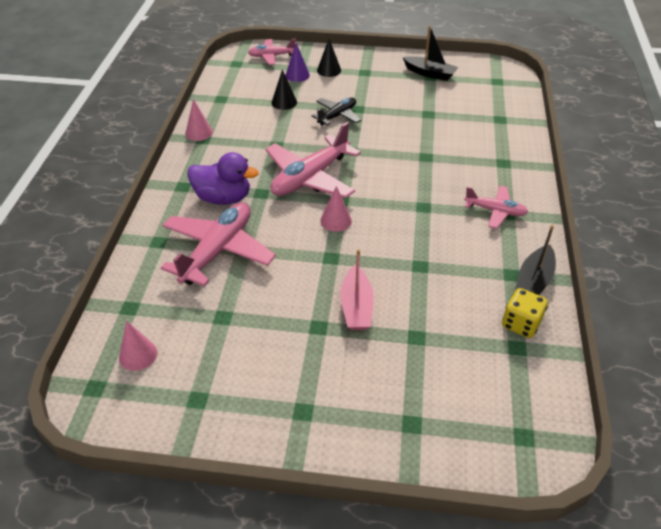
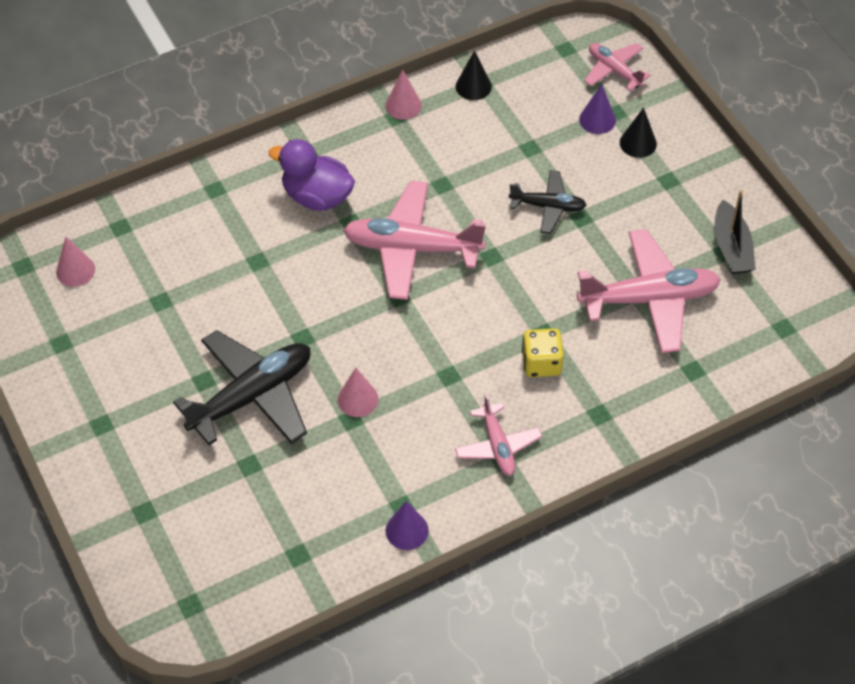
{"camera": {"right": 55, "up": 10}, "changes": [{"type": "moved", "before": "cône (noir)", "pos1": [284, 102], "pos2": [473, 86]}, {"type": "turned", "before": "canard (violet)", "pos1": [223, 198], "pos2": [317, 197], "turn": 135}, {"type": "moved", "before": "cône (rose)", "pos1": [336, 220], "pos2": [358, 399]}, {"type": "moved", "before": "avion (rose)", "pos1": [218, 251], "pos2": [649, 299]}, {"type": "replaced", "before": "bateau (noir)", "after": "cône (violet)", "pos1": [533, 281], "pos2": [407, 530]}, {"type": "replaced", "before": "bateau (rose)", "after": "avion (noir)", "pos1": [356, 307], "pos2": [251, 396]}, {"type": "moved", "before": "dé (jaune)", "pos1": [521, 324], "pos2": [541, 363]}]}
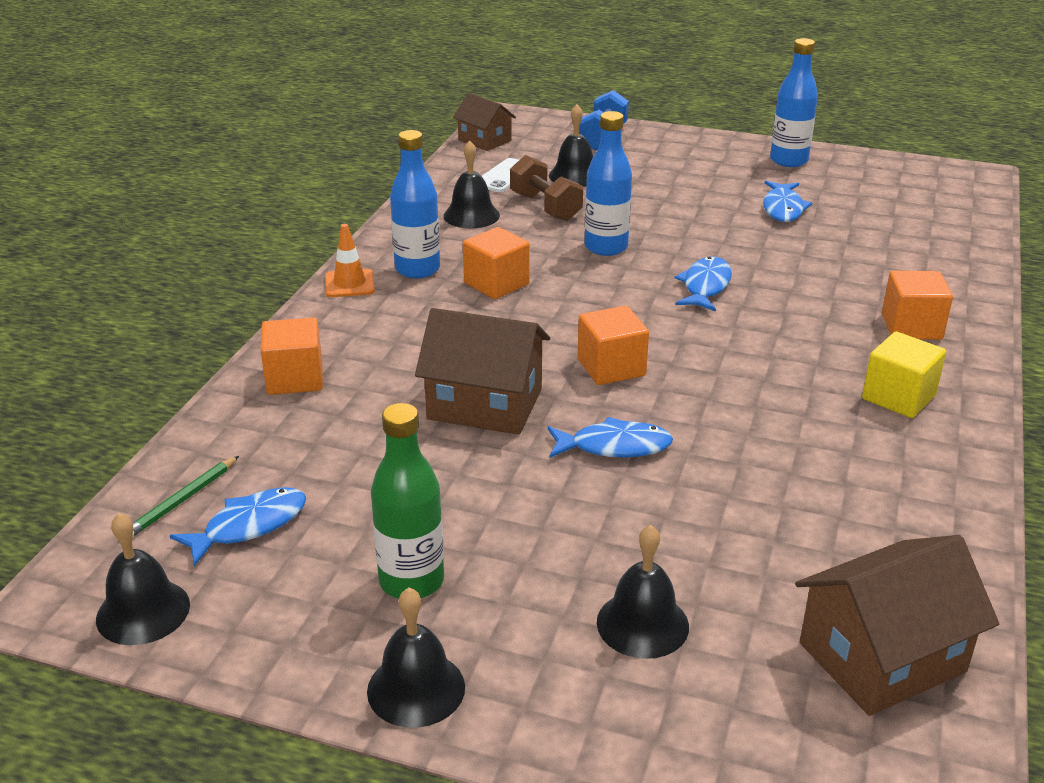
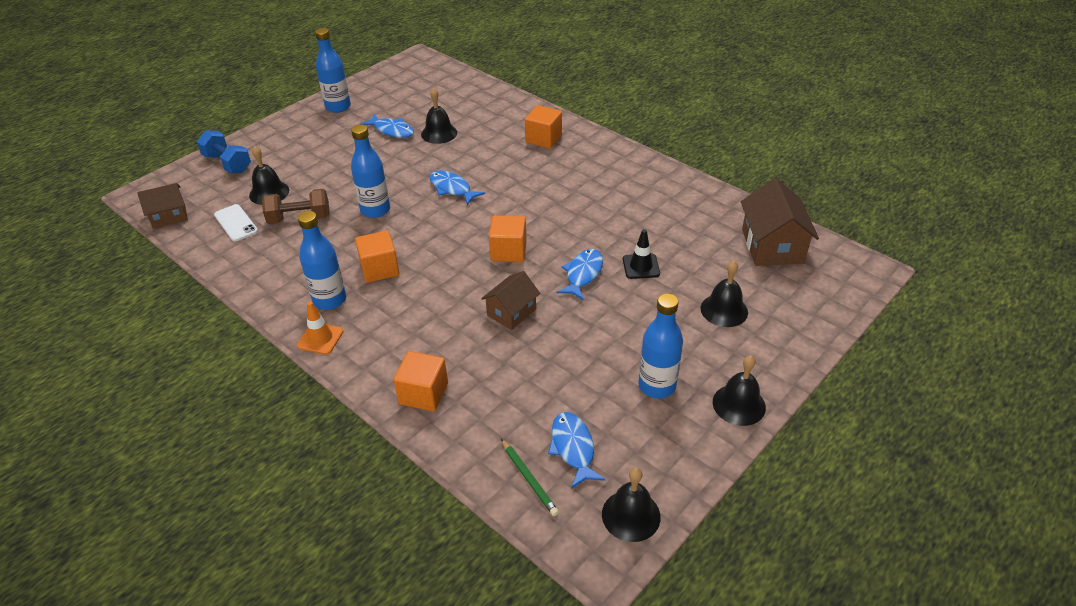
{"camera": {"right": -65, "up": 10}, "changes": [{"type": "moved", "before": "cloche (noir)", "pos1": [471, 215], "pos2": [439, 133]}, {"type": "resized", "before": "maison (marron)", "pos1": [485, 404], "pos2": [511, 312], "scale": 0.62}, {"type": "removed", "before": "cube (jaune)", "pos1": [898, 397]}, {"type": "recoloured", "before": "bouteille (vert)", "after": "bouteille (bleu)", "pos1": [411, 581], "pos2": [657, 386]}, {"type": "added", "after": "cône de chantier (noir)", "pos2": [641, 266]}]}
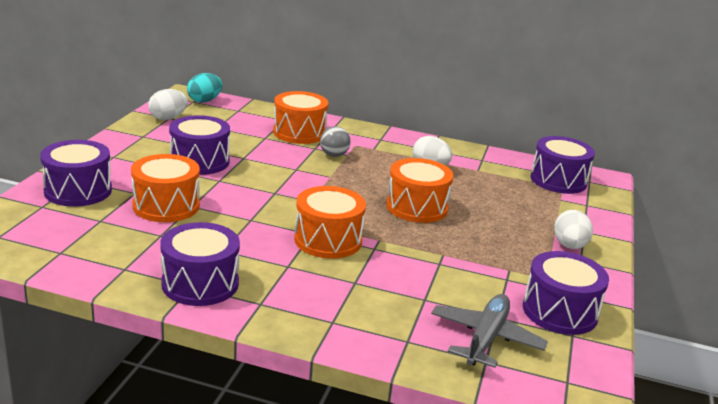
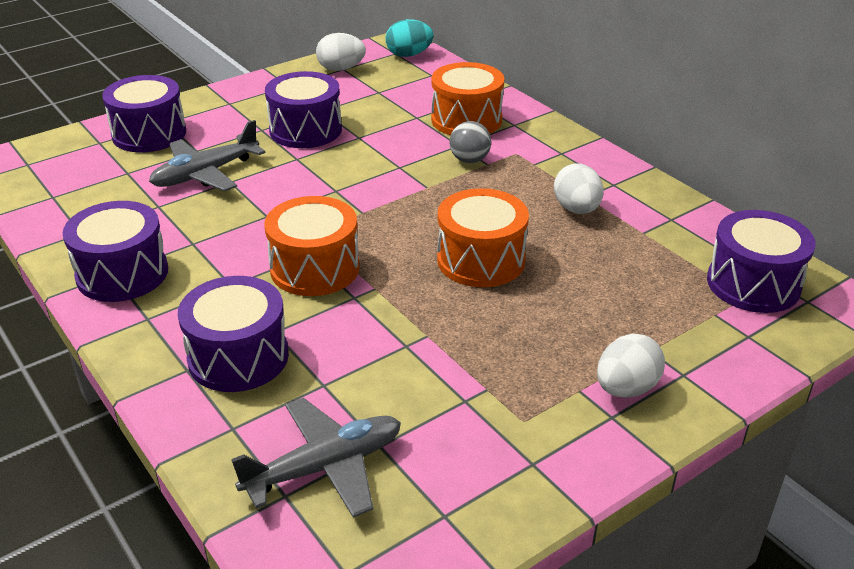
{"camera": {"right": 40, "up": 10}, "changes": [{"type": "replaced", "before": "tambour (orange)", "after": "avion (gris)", "pos1": [166, 206], "pos2": [205, 174]}, {"type": "moved", "before": "tambour (violet)", "pos1": [560, 311], "pos2": [238, 357]}]}
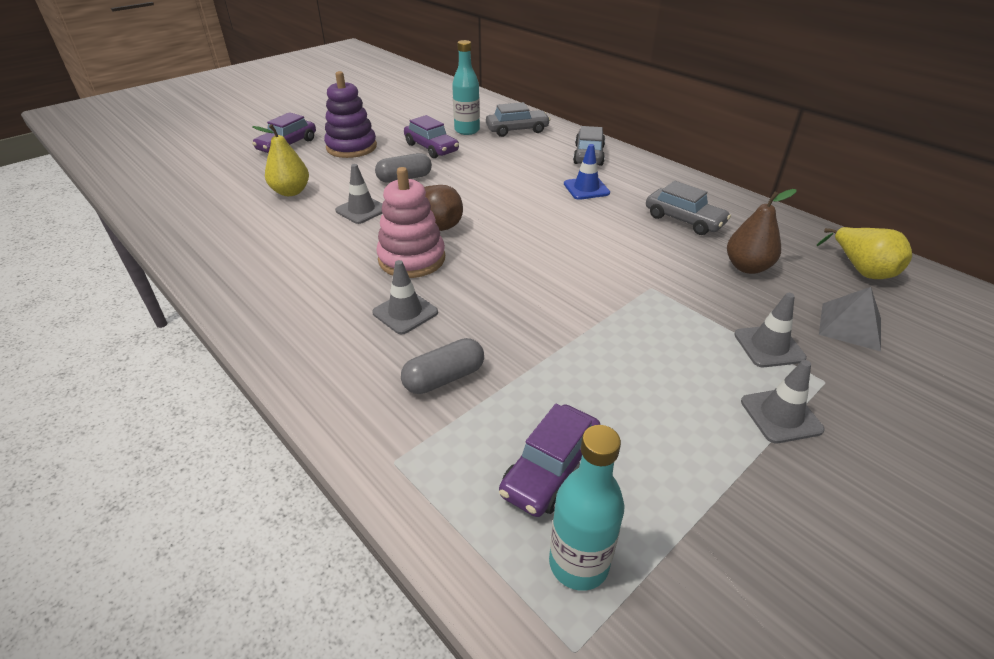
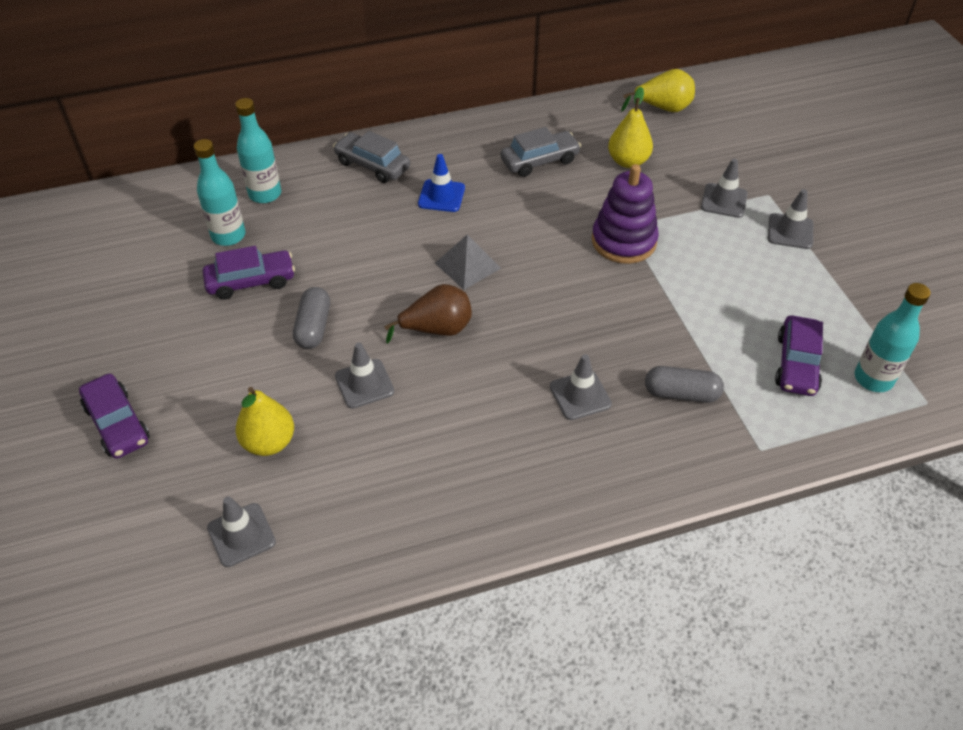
{"camera": {"right": -65, "up": 10}, "changes": [{"type": "moved", "before": "jouet à empiler (violet)", "pos1": [351, 147], "pos2": [624, 241]}, {"type": "replaced", "before": "voiture (gris)", "after": "bouteille (turquoise)", "pos1": [517, 130], "pos2": [265, 194]}, {"type": "removed", "before": "jouet à empiler (rose)", "pos1": [412, 259]}, {"type": "recoloured", "before": "poire (marron)", "after": "poire (jaune)", "pos1": [747, 267], "pos2": [628, 161]}, {"type": "moved", "before": "pyramide (gris)", "pos1": [850, 326], "pos2": [468, 265]}, {"type": "turned", "before": "gélule (gris)", "pos1": [444, 378], "pos2": [681, 393], "turn": -75}, {"type": "turned", "before": "voiture (violet)", "pos1": [550, 469], "pos2": [796, 364], "turn": 45}, {"type": "added", "after": "cône de chantier (gris)", "pos2": [241, 535]}]}
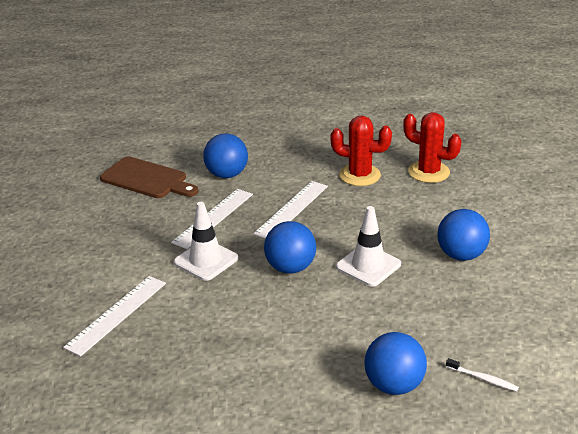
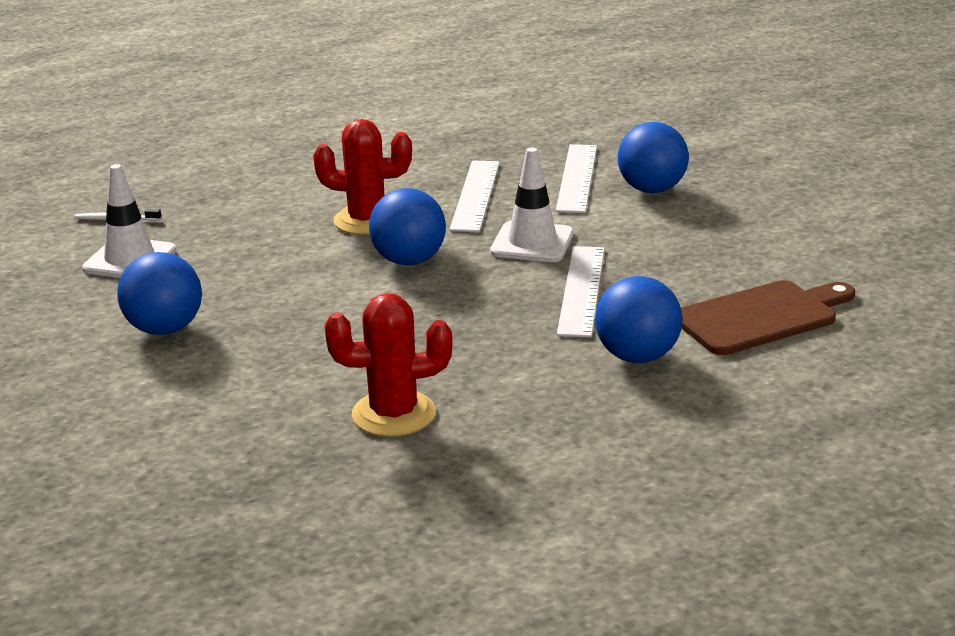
{"camera": {"right": 155, "up": -5}, "changes": [{"type": "moved", "before": "cactus (rouge)", "pos1": [429, 172], "pos2": [367, 220]}, {"type": "turned", "before": "planche à découper (marron)", "pos1": [147, 179], "pos2": [761, 317], "turn": 150}, {"type": "moved", "before": "règle (blanc)", "pos1": [292, 209], "pos2": [475, 195]}, {"type": "moved", "before": "cône de chantier (blanc)", "pos1": [368, 265], "pos2": [130, 260]}, {"type": "moved", "before": "balle (bleu)", "pos1": [394, 385], "pos2": [651, 189]}]}
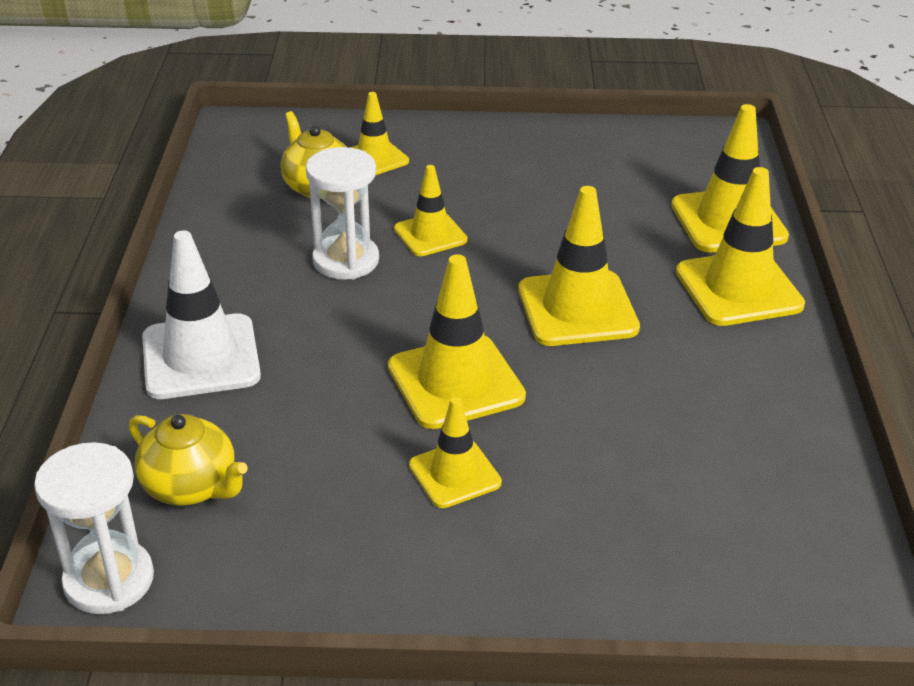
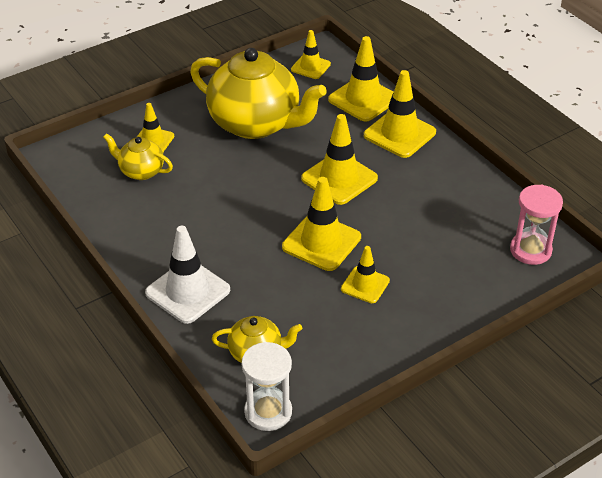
{"camera": {"right": -35, "up": 5}, "changes": [{"type": "removed", "before": "sablier (blanc)", "pos1": [346, 260]}, {"type": "moved", "before": "cône de chantier (jaune)", "pos1": [430, 235], "pos2": [310, 67]}, {"type": "added", "after": "théière (jaune)", "pos2": [256, 124]}, {"type": "added", "after": "sablier (rose)", "pos2": [530, 250]}]}
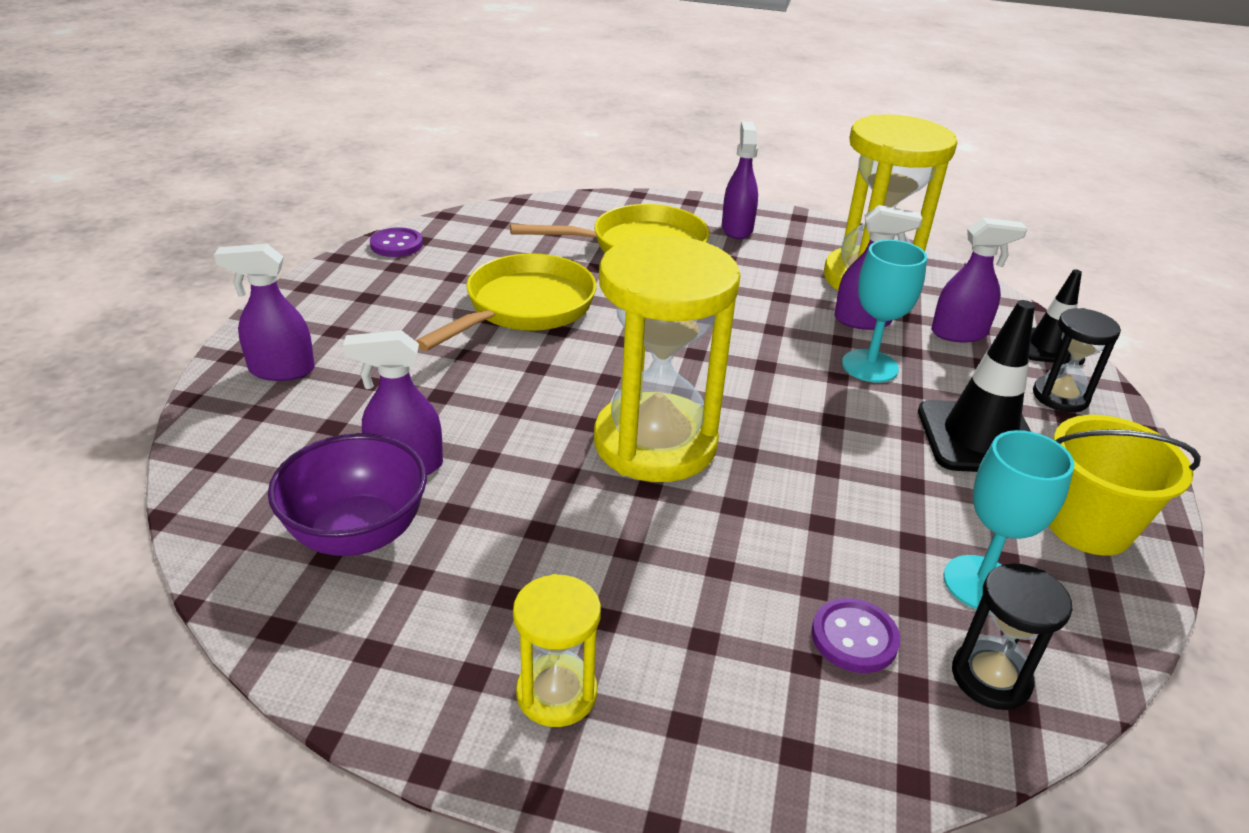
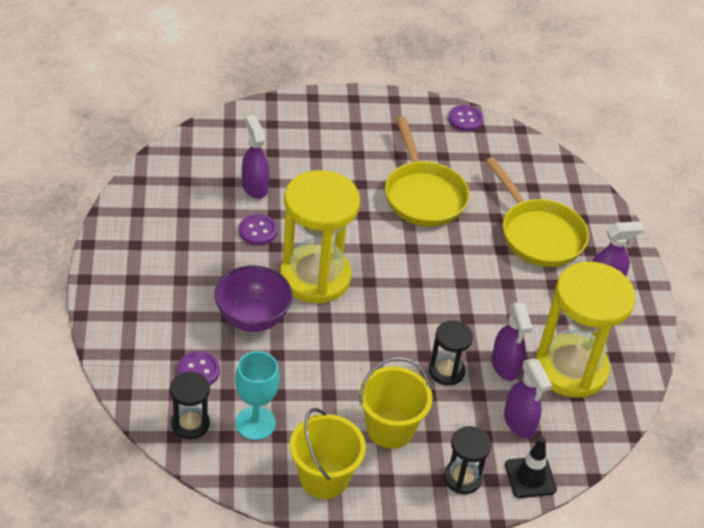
{"camera": {"right": 70, "up": 10}, "changes": [{"type": "replaced", "before": "verre à pied (turquoise)", "after": "sablier (noir)", "pos1": [870, 366], "pos2": [446, 371]}, {"type": "removed", "before": "vaporisateur (violet)", "pos1": [281, 370]}, {"type": "turned", "before": "poêle (jaune)", "pos1": [524, 308], "pos2": [423, 195], "turn": 60}, {"type": "replaced", "before": "cône de chantier (noir)", "after": "seau (jaune)", "pos1": [979, 438], "pos2": [390, 428]}, {"type": "moved", "before": "bol (violet)", "pos1": [358, 534], "pos2": [252, 318]}, {"type": "removed", "before": "sablier (jaune)", "pos1": [556, 693]}, {"type": "added", "after": "bouton (violet)", "pos2": [258, 231]}]}
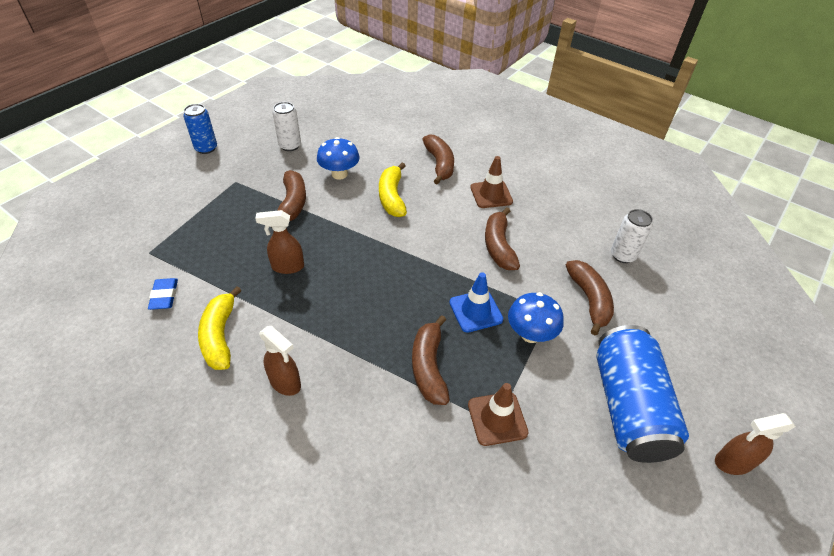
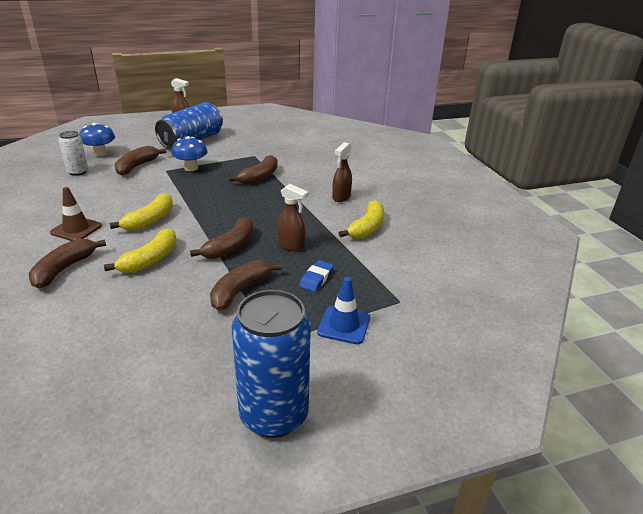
{"camera": {"right": -145, "up": -15}, "changes": [{"type": "removed", "before": "canette (blanc)", "pos1": [290, 146]}, {"type": "resized", "before": "canette (bleu)", "pos1": [206, 148], "pos2": [274, 415], "scale": 1.84}, {"type": "moved", "before": "champignon (bleu)", "pos1": [339, 174], "pos2": [100, 154]}, {"type": "moved", "before": "banane (marron)", "pos1": [498, 246], "pos2": [230, 247]}, {"type": "moved", "before": "cône de chantier (bleu)", "pos1": [475, 311], "pos2": [344, 325]}, {"type": "moved", "before": "gomme (bleu)", "pos1": [164, 296], "pos2": [316, 278]}, {"type": "turned", "before": "vaporisateur (marron)", "pos1": [285, 383], "pos2": [341, 197], "turn": -135}, {"type": "removed", "before": "cône de chantier (marron)", "pos1": [497, 418]}, {"type": "added", "after": "banane (jaune)", "pos2": [150, 220]}]}
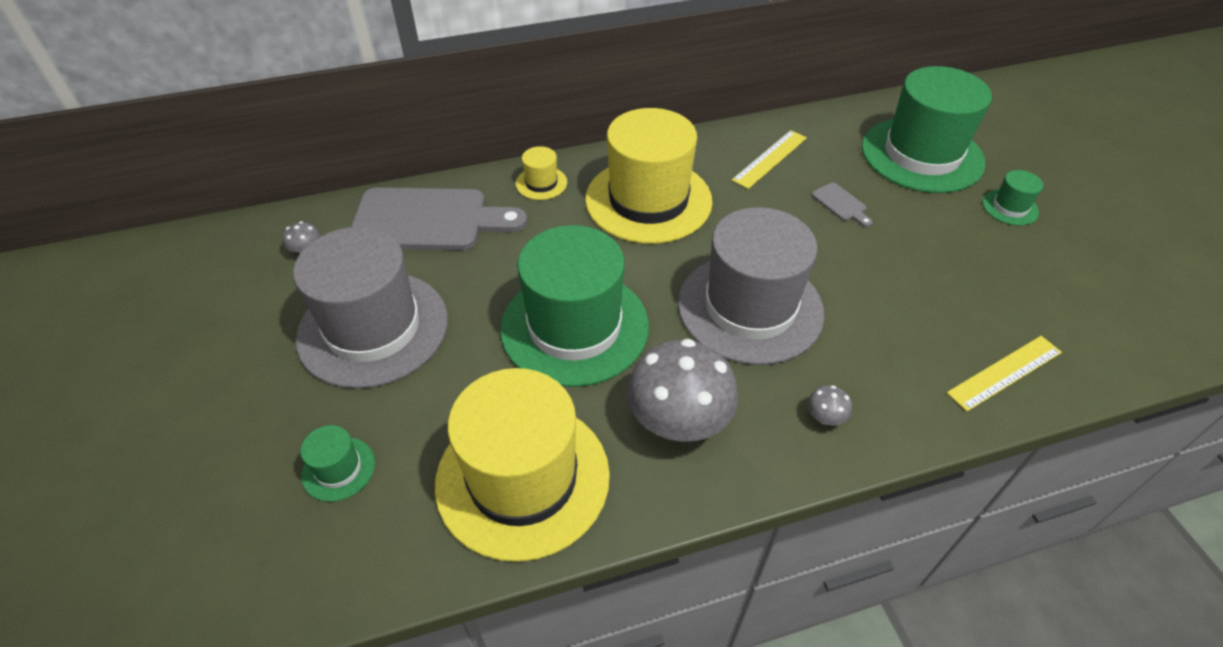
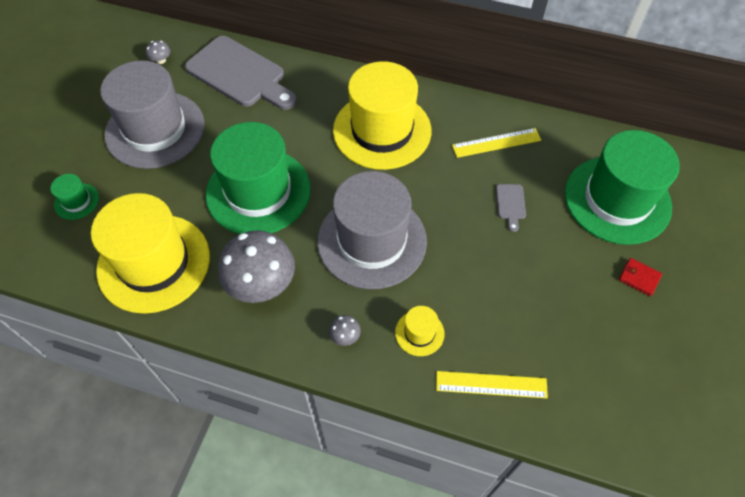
{"camera": {"right": 35, "up": 10}, "changes": [{"type": "moved", "before": "chapeau (jaune)", "pos1": [541, 183], "pos2": [419, 333]}, {"type": "replaced", "before": "chapeau (vert)", "after": "portefeuille (rouge)", "pos1": [1010, 207], "pos2": [639, 278]}]}
